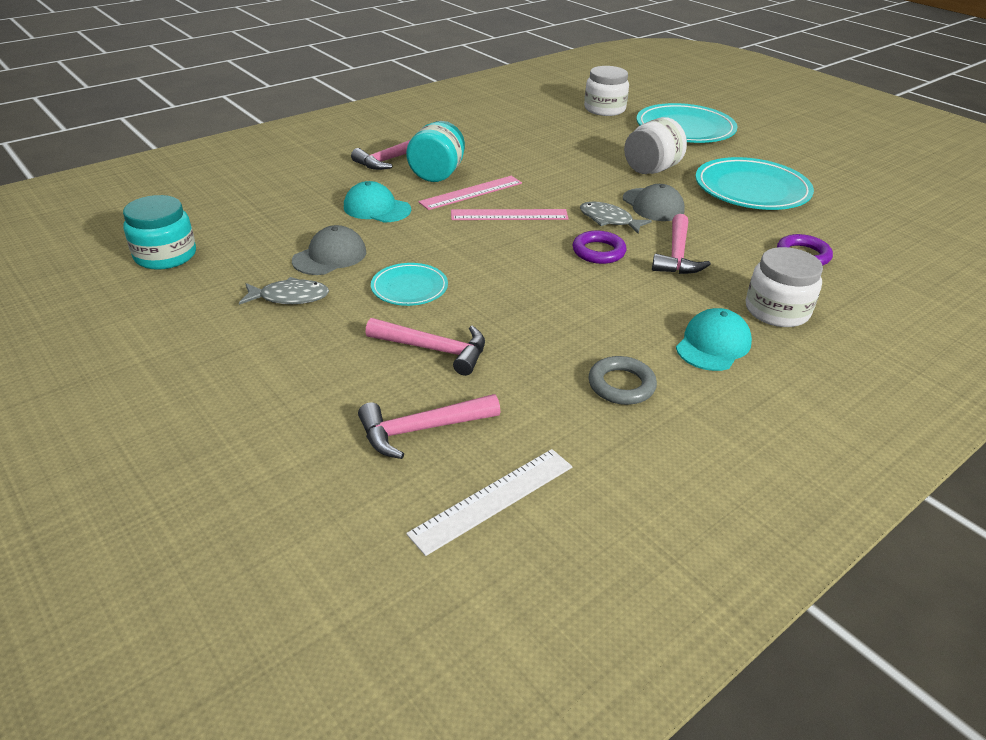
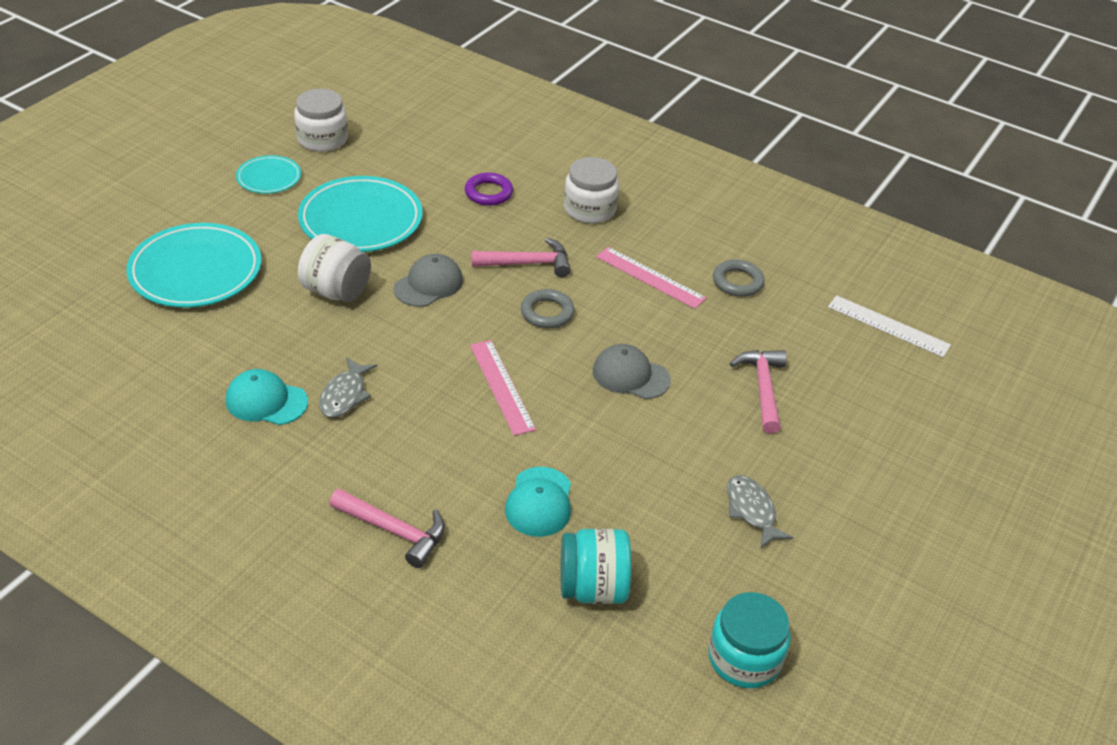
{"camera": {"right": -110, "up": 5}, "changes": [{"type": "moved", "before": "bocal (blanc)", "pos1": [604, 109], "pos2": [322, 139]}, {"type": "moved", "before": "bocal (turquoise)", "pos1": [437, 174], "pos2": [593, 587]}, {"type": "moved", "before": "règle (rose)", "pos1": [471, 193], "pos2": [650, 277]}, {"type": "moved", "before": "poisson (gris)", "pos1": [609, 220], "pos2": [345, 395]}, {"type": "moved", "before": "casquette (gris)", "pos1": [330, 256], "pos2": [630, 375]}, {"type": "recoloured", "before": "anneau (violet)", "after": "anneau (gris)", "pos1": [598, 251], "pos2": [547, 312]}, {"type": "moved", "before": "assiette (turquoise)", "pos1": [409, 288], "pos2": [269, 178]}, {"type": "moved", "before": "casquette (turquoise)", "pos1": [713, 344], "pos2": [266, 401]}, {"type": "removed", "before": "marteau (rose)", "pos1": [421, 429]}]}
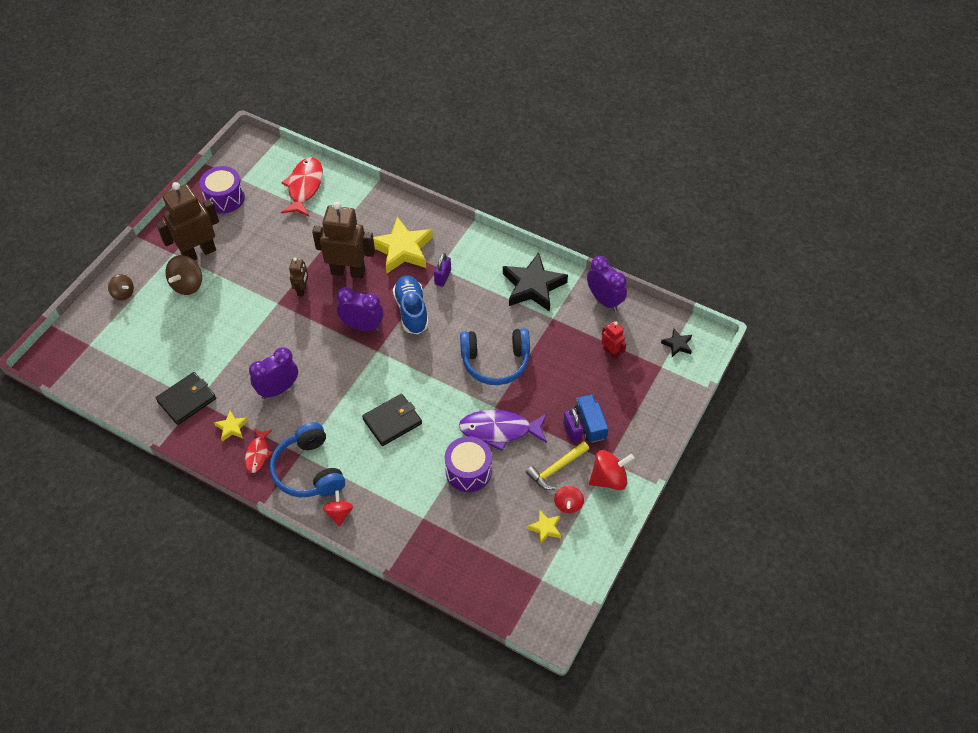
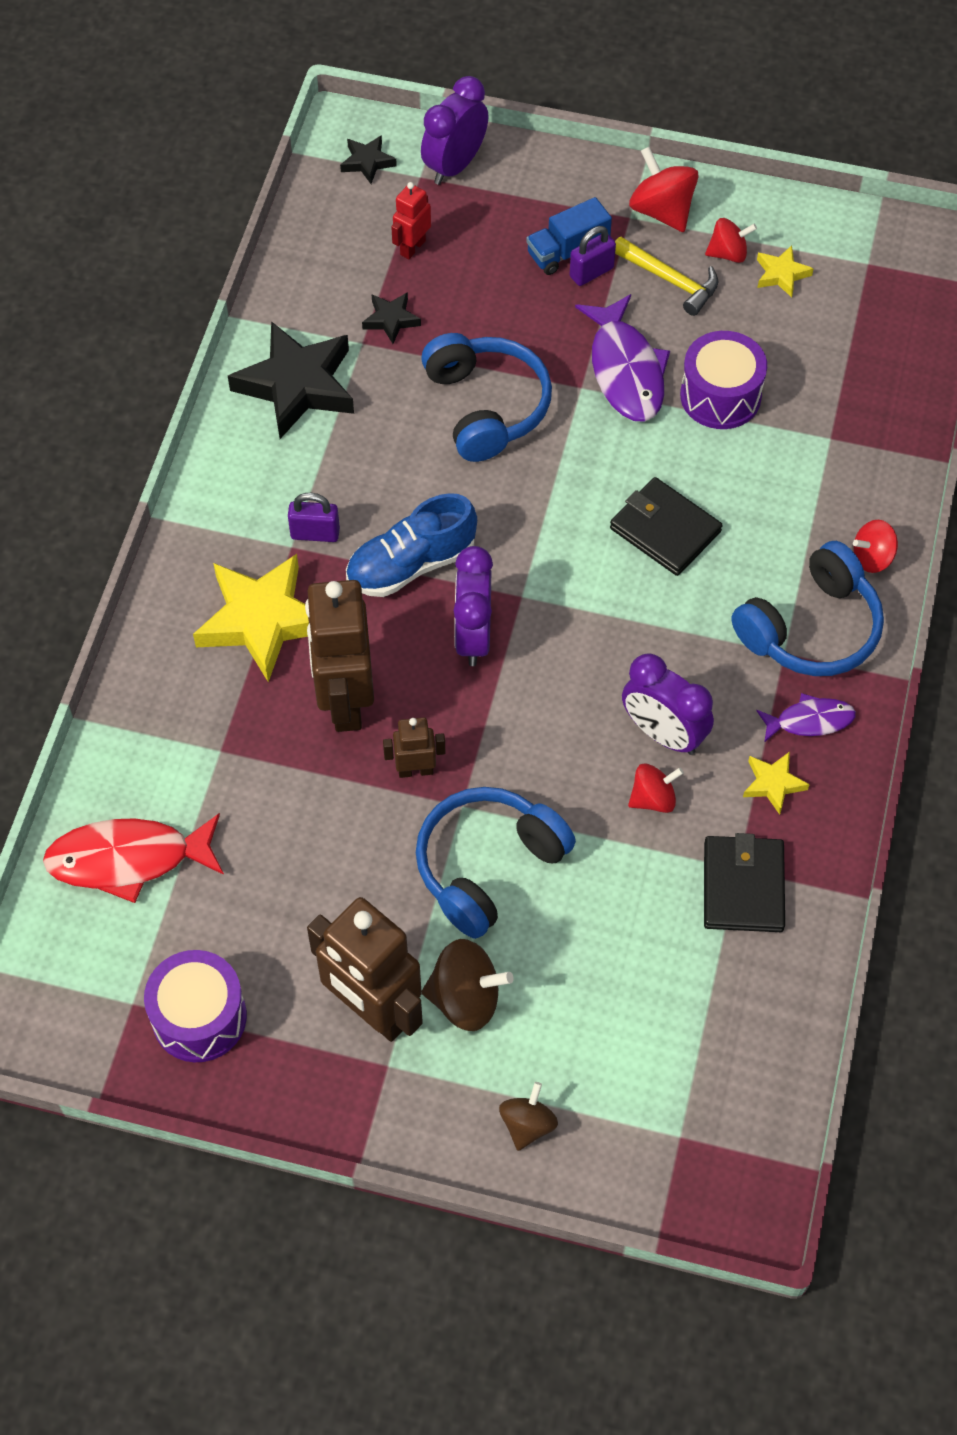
{"camera": {"right": -105, "up": 5}, "changes": [{"type": "moved", "before": "réveil (violet)", "pos1": [604, 300], "pos2": [454, 165]}, {"type": "turned", "before": "portefeuille (noir)", "pos1": [187, 400], "pos2": [743, 887], "turn": 60}, {"type": "recoloured", "before": "poisson (rouge)", "after": "poisson (violet)", "pos1": [258, 454], "pos2": [810, 721]}, {"type": "added", "after": "étoile (noir)", "pos2": [391, 320]}, {"type": "added", "after": "toupie (rouge)", "pos2": [653, 798]}, {"type": "added", "after": "casque audio (bleu)", "pos2": [488, 866]}]}
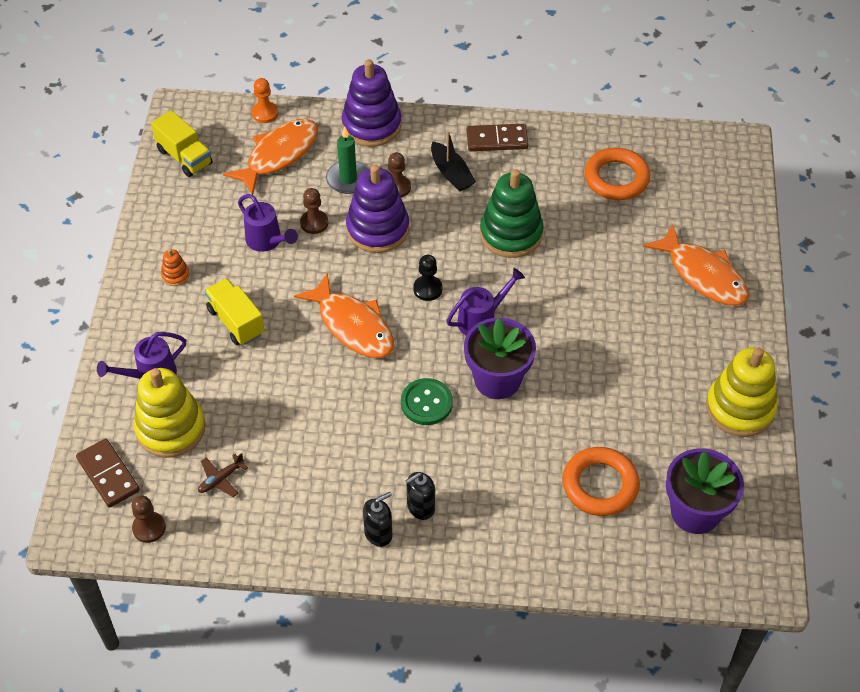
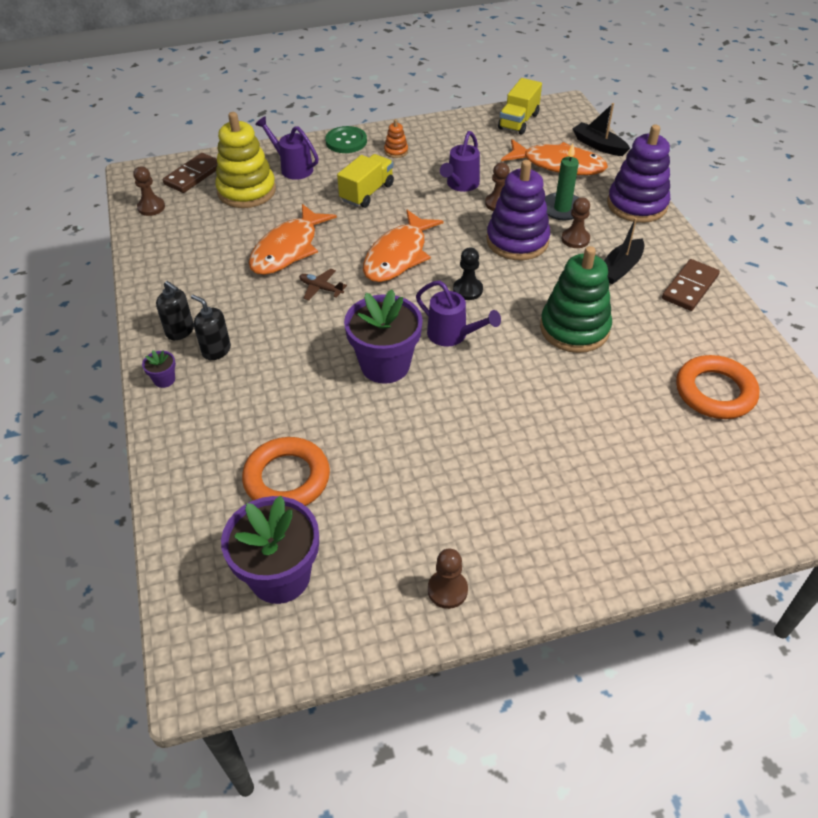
{"camera": {"right": 70, "up": -5}, "changes": [{"type": "replaced", "before": "pion (orange)", "after": "bateau (noir)", "pos1": [265, 113], "pos2": [598, 145]}, {"type": "turned", "before": "domino (marron)", "pos1": [497, 140], "pos2": [690, 287], "turn": 60}, {"type": "moved", "before": "poisson (orange)", "pos1": [703, 275], "pos2": [288, 249]}, {"type": "replaced", "before": "jouet à empiler (jaune)", "after": "pion (marron)", "pos1": [740, 408], "pos2": [447, 590]}, {"type": "moved", "before": "bouton (vert)", "pos1": [426, 403], "pos2": [346, 141]}, {"type": "moved", "before": "avion (marron)", "pos1": [221, 479], "pos2": [321, 288]}, {"type": "added", "after": "pot de fleurs (violet)", "pos2": [164, 380]}]}
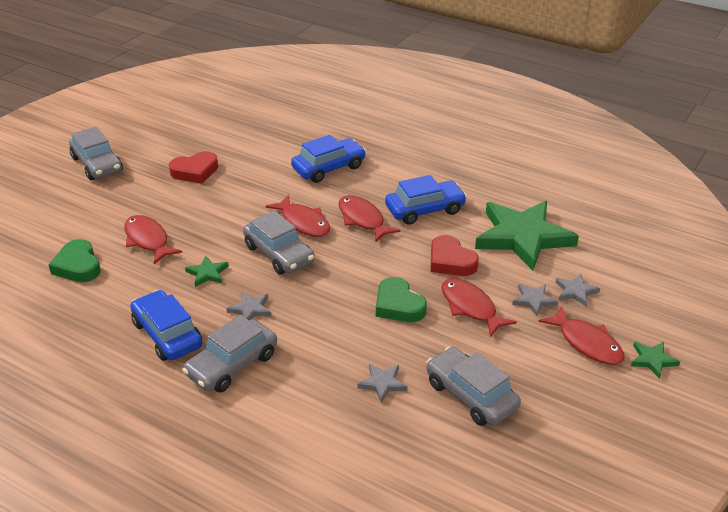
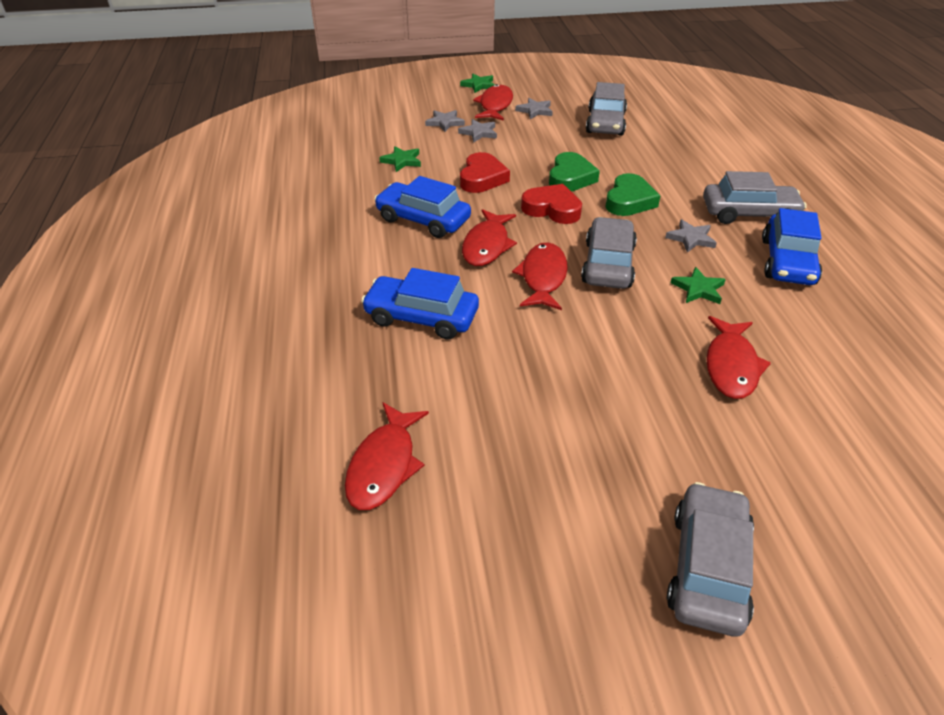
{"camera": {"right": -130, "up": 5}, "changes": [{"type": "moved", "before": "cœur (rouge)", "pos1": [195, 171], "pos2": [552, 209]}, {"type": "resized", "before": "étoile (vert)", "pos1": [522, 237], "pos2": [402, 161], "scale": 0.4}, {"type": "moved", "before": "cœur (vert)", "pos1": [78, 266], "pos2": [629, 201]}, {"type": "moved", "before": "poisson (rouge)", "pos1": [470, 307], "pos2": [384, 465]}, {"type": "moved", "before": "étoile (gris)", "pos1": [382, 383], "pos2": [535, 111]}]}
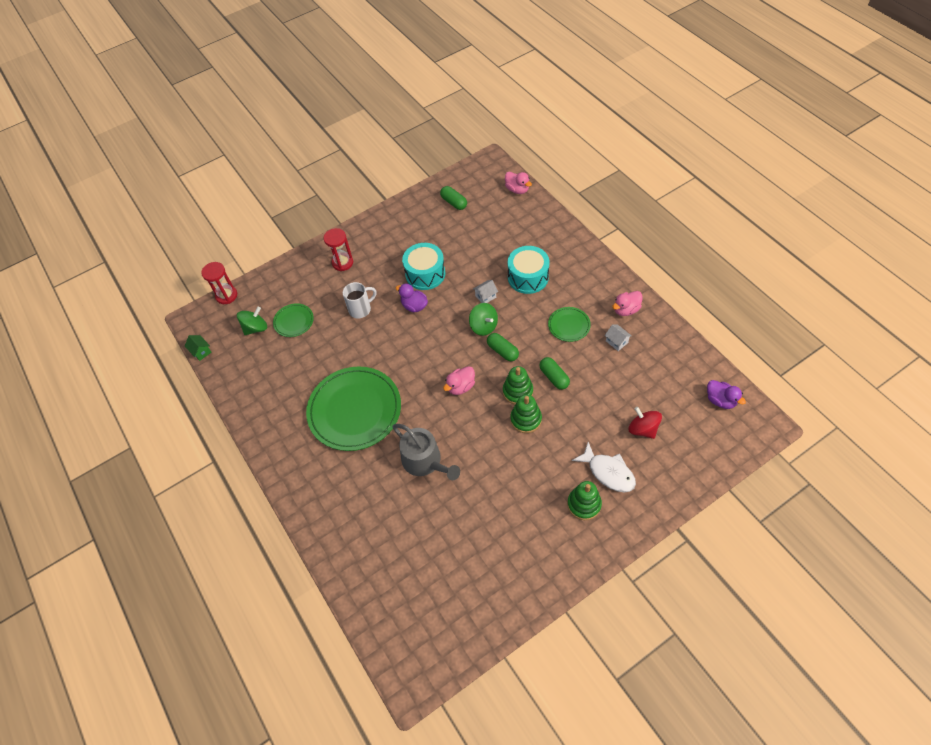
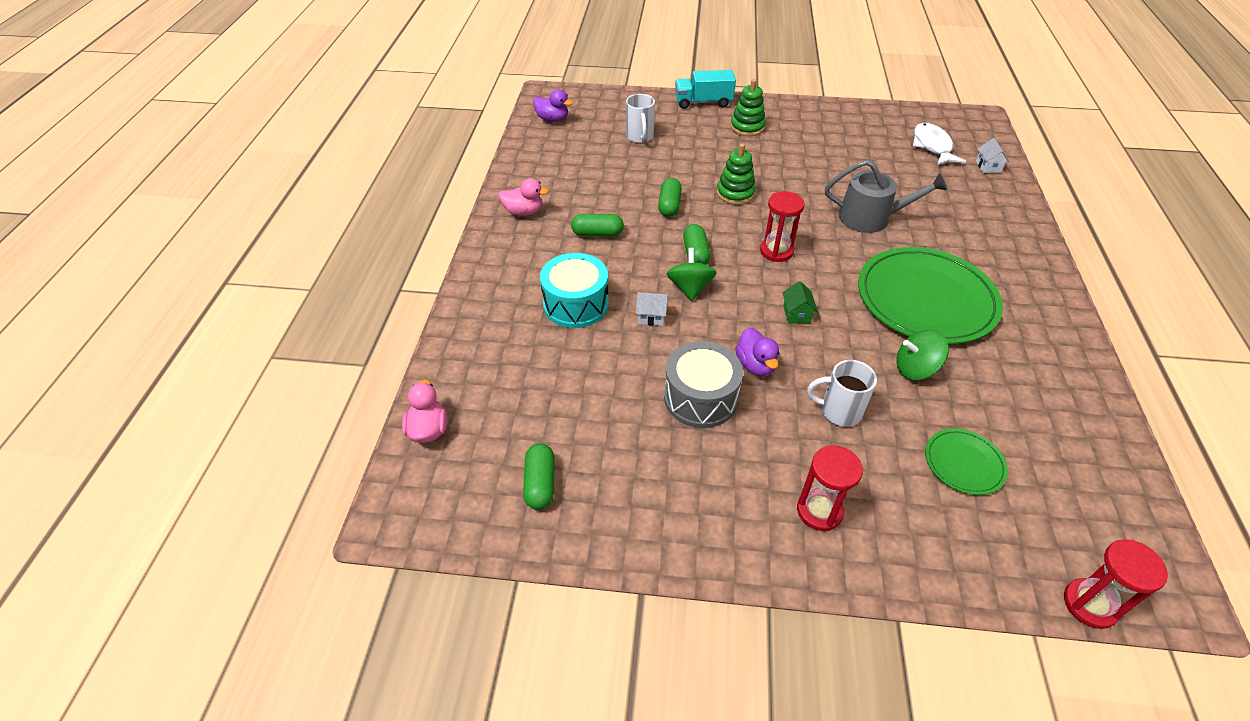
{"camera": {"right": -145, "up": -10}, "changes": [{"type": "recoloured", "before": "tambour (turquoise)", "after": "tambour (gris)", "pos1": [425, 274], "pos2": [700, 398]}, {"type": "moved", "before": "toupie (vert)", "pos1": [255, 328], "pos2": [915, 369]}, {"type": "replaced", "before": "assiette (vert)", "after": "gélule (vert)", "pos1": [569, 325], "pos2": [597, 233]}, {"type": "moved", "before": "maison (blanc)", "pos1": [616, 342], "pos2": [988, 167]}, {"type": "moved", "before": "maison (vert)", "pos1": [201, 352], "pos2": [796, 314]}, {"type": "replaced", "before": "canard (rose)", "after": "sablier (rouge)", "pos1": [460, 387], "pos2": [776, 251]}, {"type": "removed", "before": "jouet à empiler (vert)", "pos1": [517, 391]}, {"type": "turned", "before": "canard (violet)", "pos1": [720, 400], "pos2": [552, 119], "turn": 120}, {"type": "replaced", "before": "toupie (rouge)", "after": "tasse (blanc)", "pos1": [643, 429], "pos2": [640, 137]}, {"type": "turned", "before": "arrosoir (gris)", "pos1": [425, 461], "pos2": [871, 218], "turn": 105}, {"type": "moved", "before": "poisson (blanc)", "pos1": [608, 472], "pos2": [932, 146]}, {"type": "added", "after": "camion (turquoise)", "pos2": [703, 102]}]}
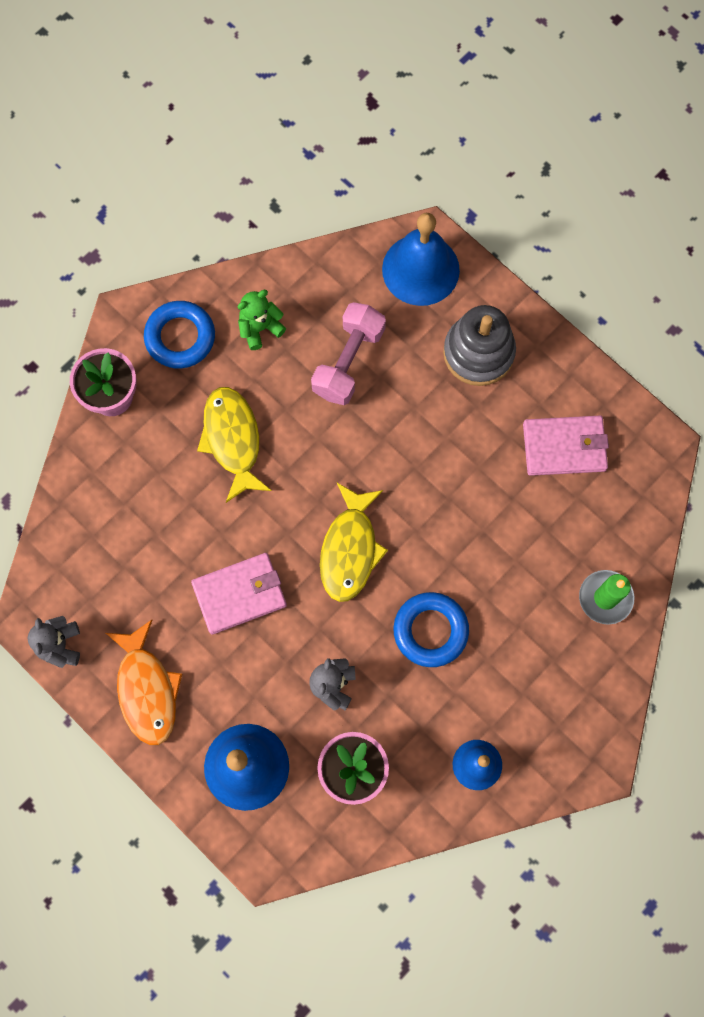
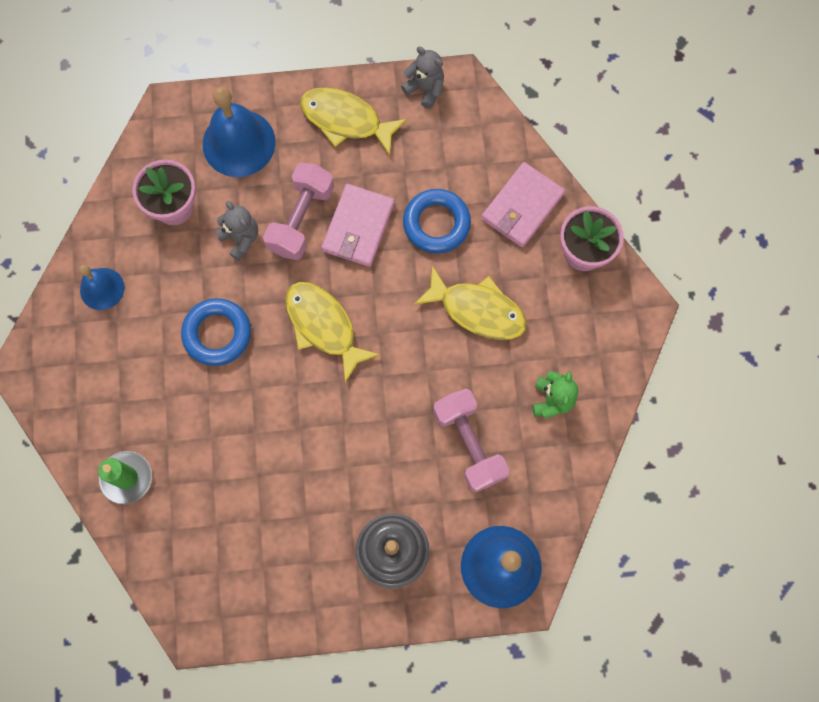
{"camera": {"right": 130, "up": 0}, "changes": [{"type": "moved", "before": "anneau (bleu)", "pos1": [180, 337], "pos2": [436, 223]}, {"type": "moved", "before": "portefeuille (rose)", "pos1": [564, 447], "pos2": [522, 207]}, {"type": "recoloured", "before": "poisson (orange)", "after": "poisson (jaune)", "pos1": [147, 690], "pos2": [345, 120]}, {"type": "added", "after": "haltère (rose)", "pos2": [301, 219]}]}
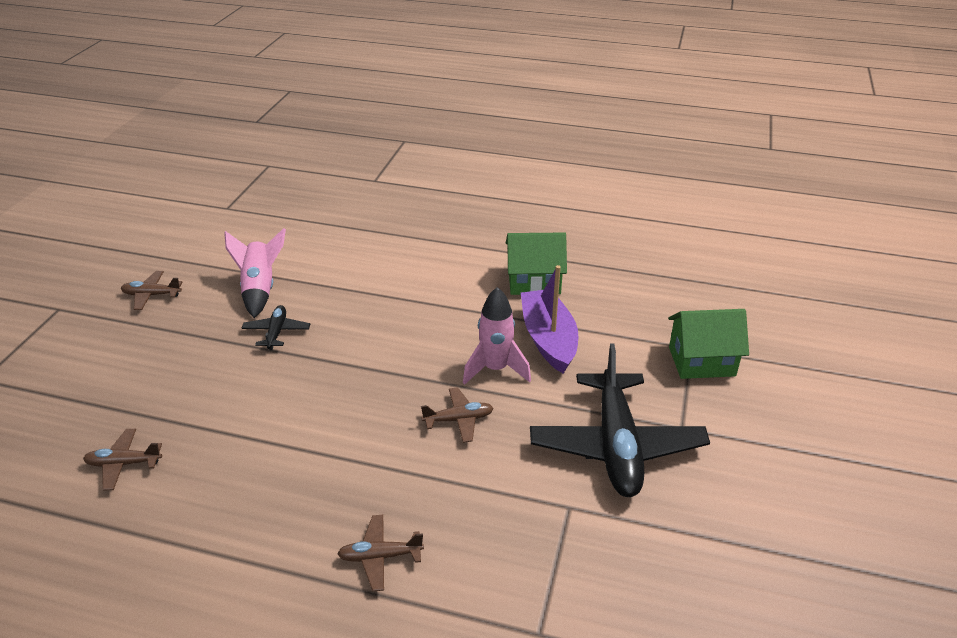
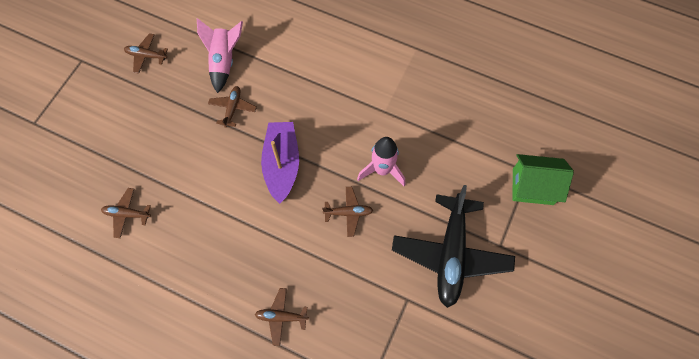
{"camera": {"right": 10, "up": 30}, "changes": [{"type": "removed", "before": "maison (vert)", "pos1": [534, 282]}, {"type": "moved", "before": "bateau (violet)", "pos1": [548, 339], "pos2": [282, 164]}, {"type": "recoloured", "before": "avion (noir)", "after": "avion (marron)", "pos1": [276, 332], "pos2": [233, 108]}]}
